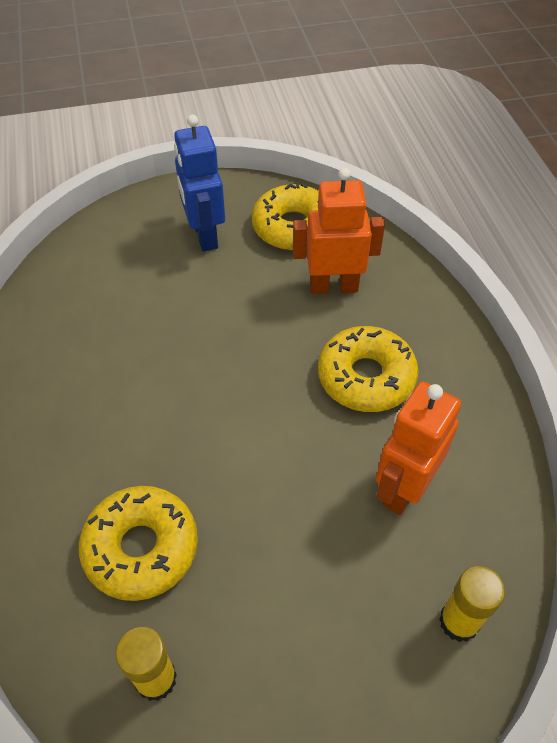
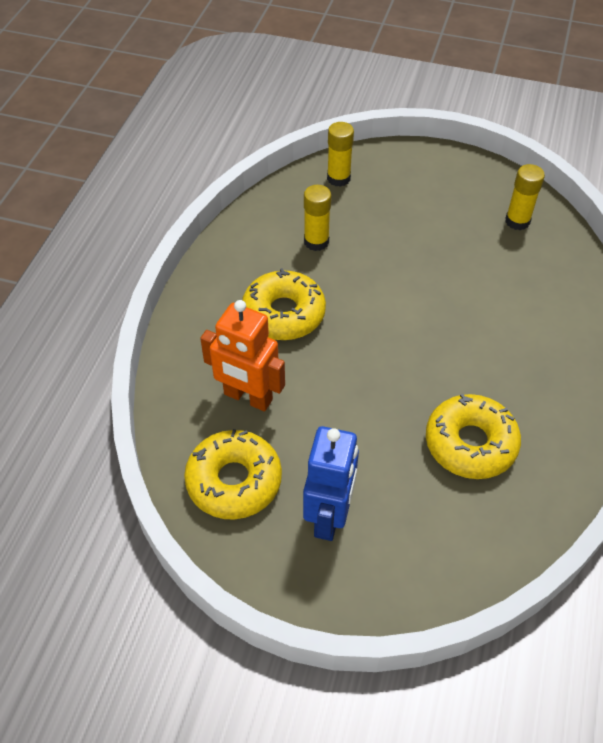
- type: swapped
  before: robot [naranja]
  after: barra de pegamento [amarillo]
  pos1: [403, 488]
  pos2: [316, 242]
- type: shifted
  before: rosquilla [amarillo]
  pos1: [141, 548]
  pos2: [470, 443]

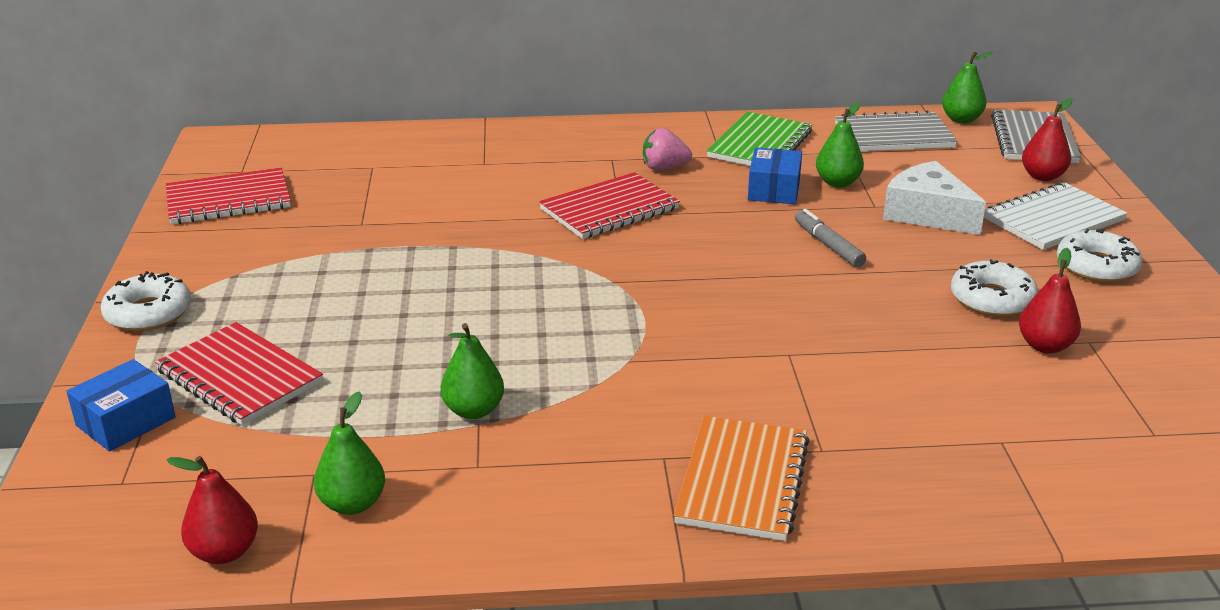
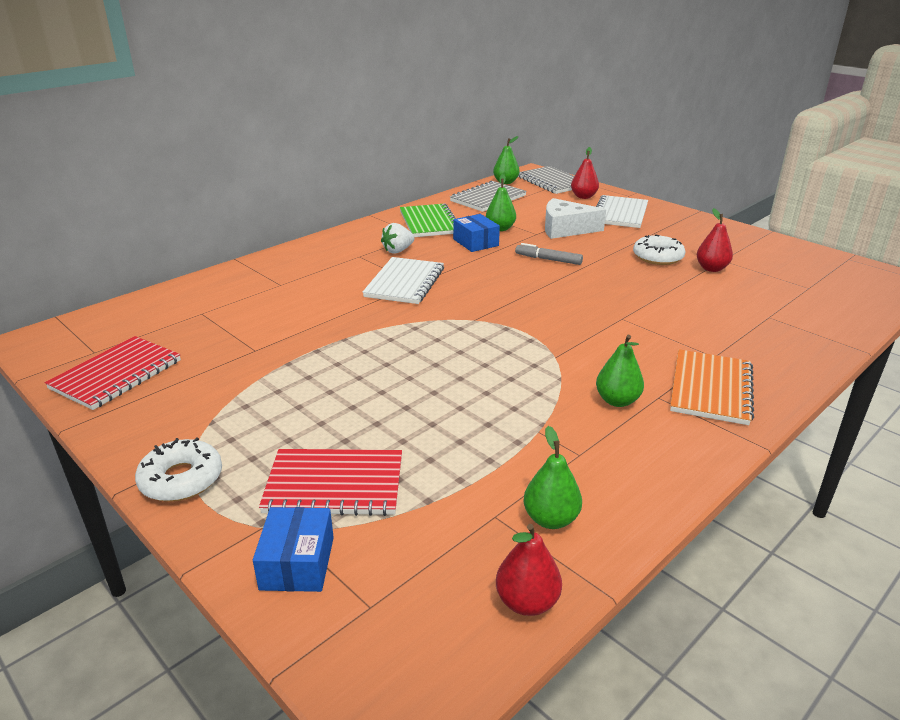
- type: repainted
  before: fresa [rosa]
  after: fresa [blanco]
  pos1: [664, 168]
  pos2: [398, 251]
- type: repainted
  before: cuaderno [rojo]
  after: cuaderno [blanco]
  pos1: [609, 209]
  pos2: [404, 283]
- type: gone
  before: rosquilla [blanco]
  pos1: [1096, 266]
- type: shifted
  before: pera [verde]
  pos1: [473, 410]
  pos2: [617, 401]
- type: rotated
  before: cuaderno [naranja]
  pos1: [742, 481]
  pos2: [710, 389]
  turn: 45

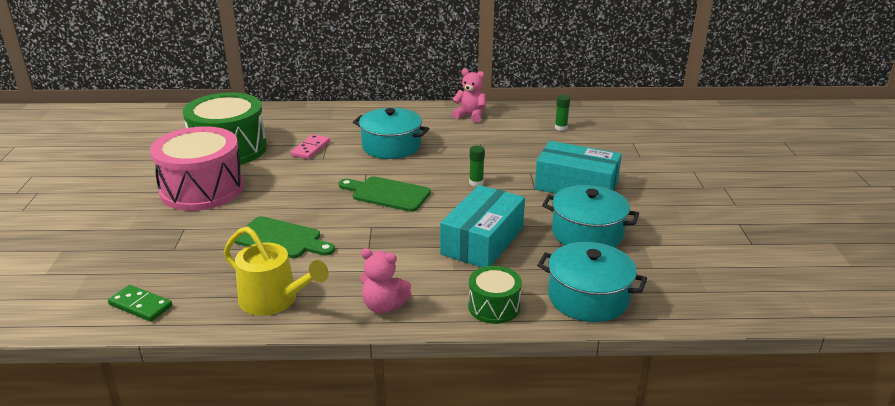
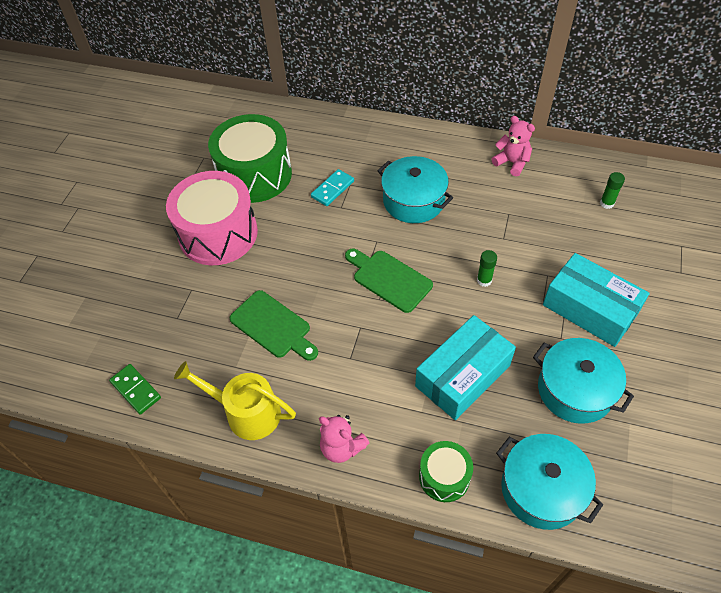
- type: repainted
  before: ficha de dominó [rosa]
  after: ficha de dominó [turquesa]
  pos1: [310, 149]
  pos2: [332, 189]
- type: rotated
  before: regadera [amarillo]
  pos1: [273, 300]
  pos2: [247, 412]
  turn: 150

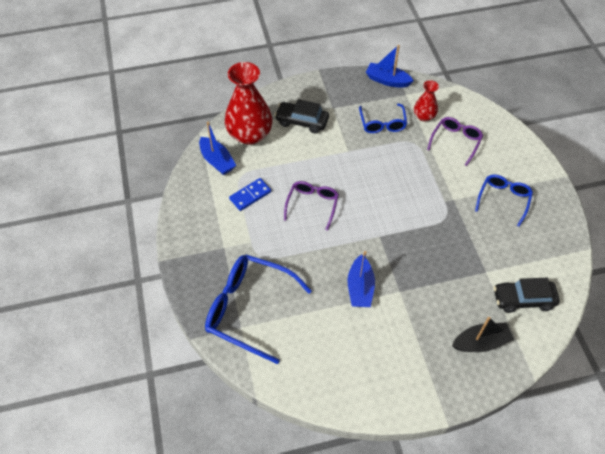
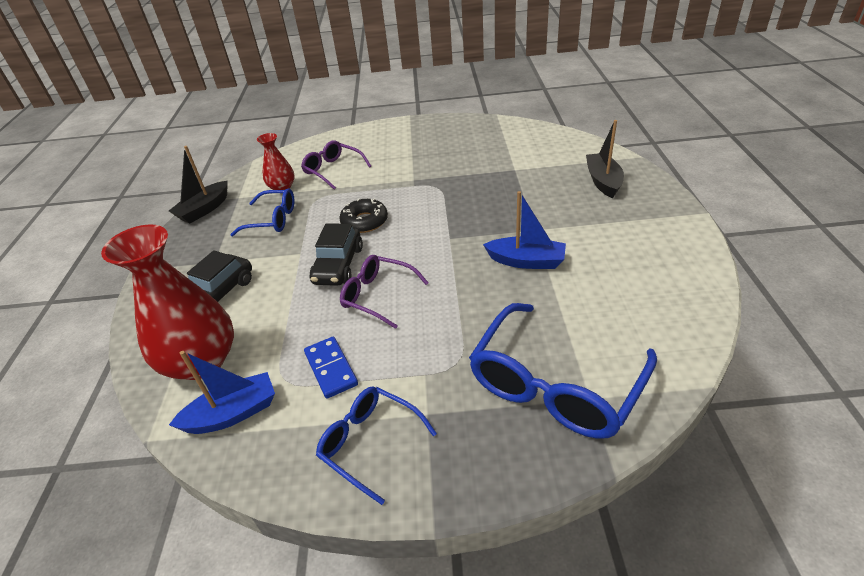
- type: repainted
  before: barco [azul]
  after: barco [negro]
  pos1: [387, 80]
  pos2: [204, 209]
- type: shifted
  before: gafas [azul]
  pos1: [503, 199]
  pos2: [369, 443]
- type: shifted
  before: coche [negro]
  pos1: [523, 299]
  pos2: [338, 265]
- type: new
  after: rosquilla [negro]
  pos2: [364, 221]

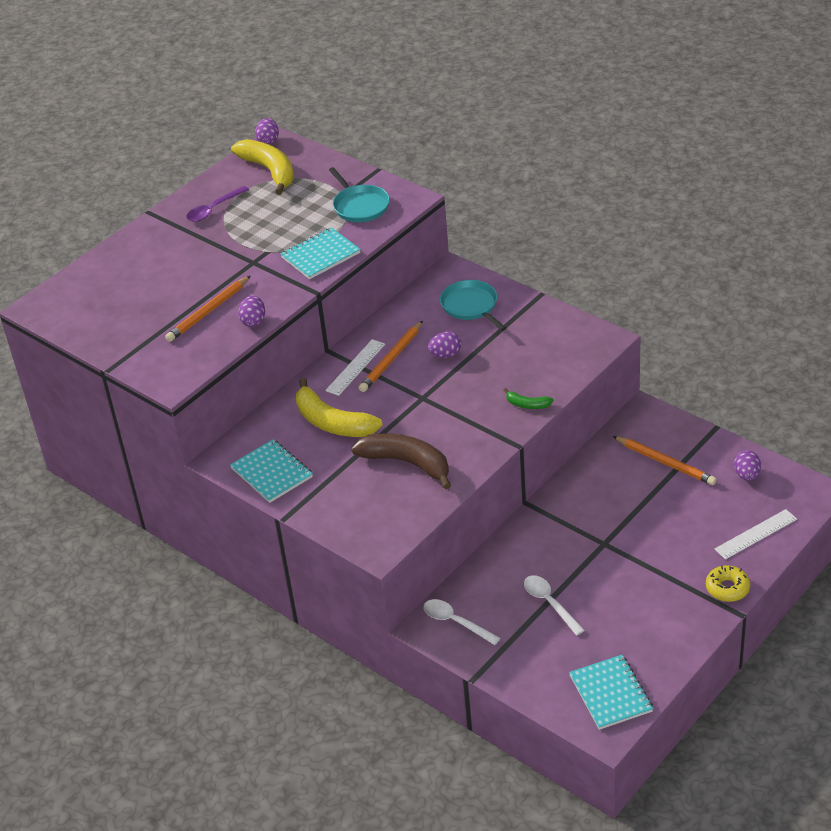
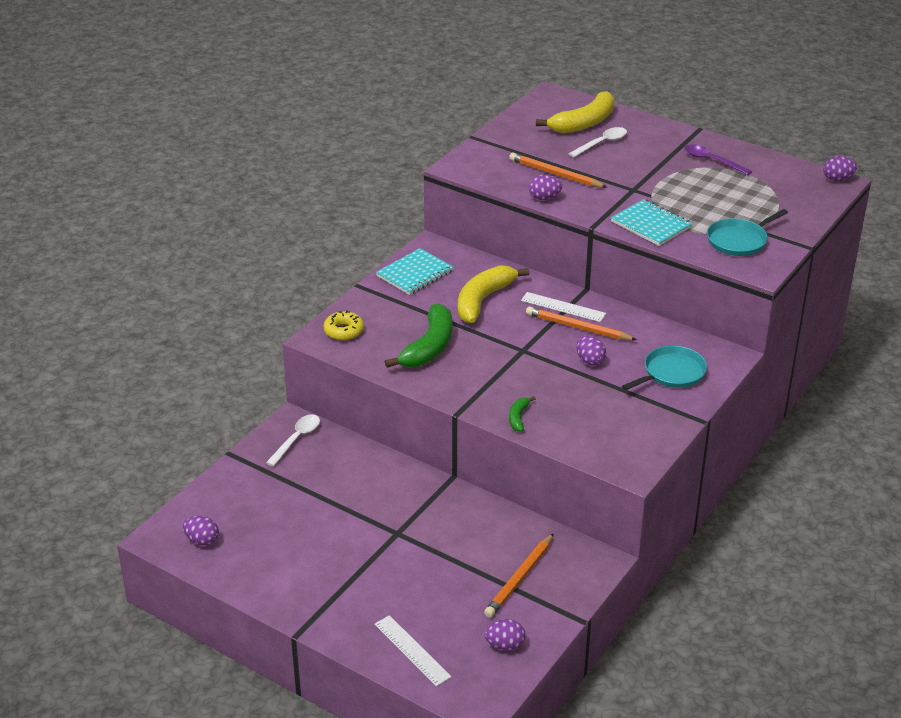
- type: shifted
  before: plátano [amarillo]
  pos1: [270, 171]
  pos2: [584, 123]
- type: repainted
  before: plátano [marrón]
  after: plátano [verde]
  pos1: [407, 463]
  pos2: [429, 347]
- type: shifted
  before: rosquilla [amarillo]
  pos1: [727, 588]
  pos2: [344, 331]
- type: shifted
  before: cuchara [blanco]
  pos1: [549, 603]
  pos2: [602, 143]
- type: swapped
  before: cuaderno [turquesa]
  after: huevo [morado]
  pos1: [610, 694]
  pos2: [202, 540]

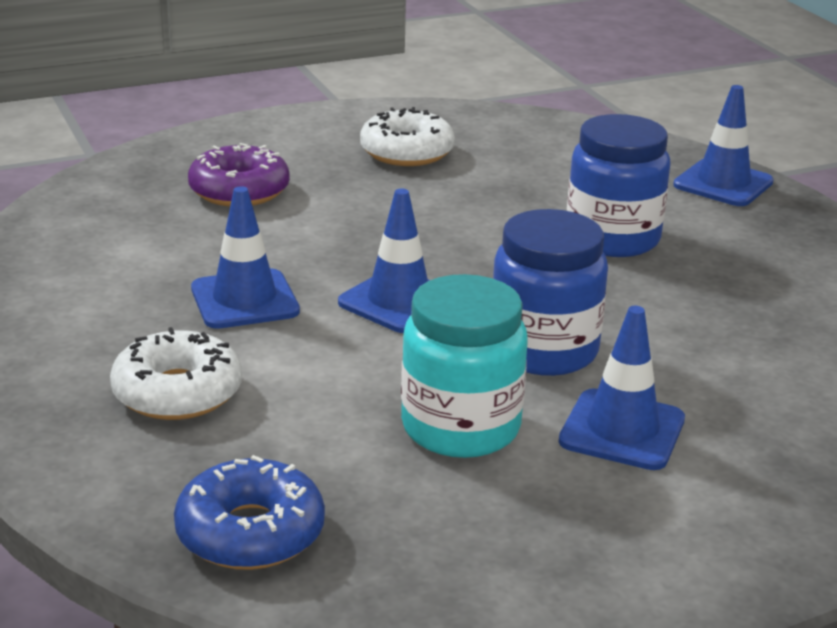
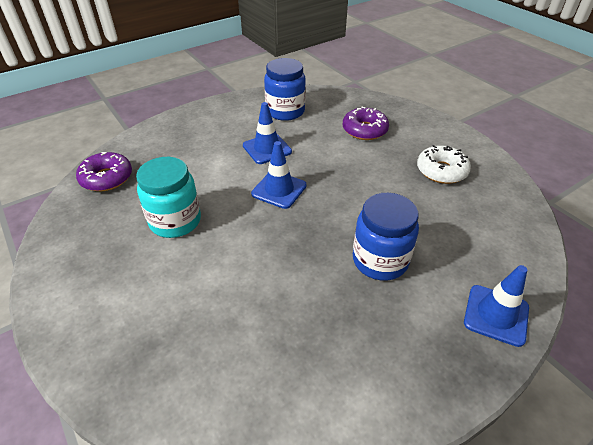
- type: shifted
  before: tarro [azul]
  pos1: [543, 351]
  pos2: [285, 111]
- type: gone
  before: cono de tráfico [azul]
  pos1: [622, 430]
- type: gone
  before: rosquilla [blanco]
  pos1: [177, 392]
- type: repainted
  before: rosquilla [azul]
  after: rosquilla [morado]
  pos1: [250, 532]
  pos2: [107, 178]

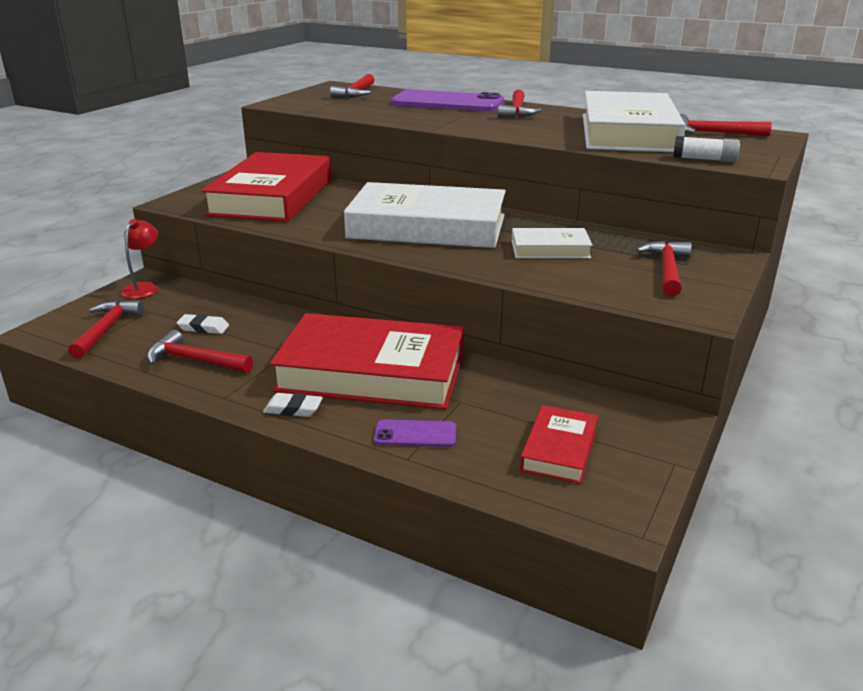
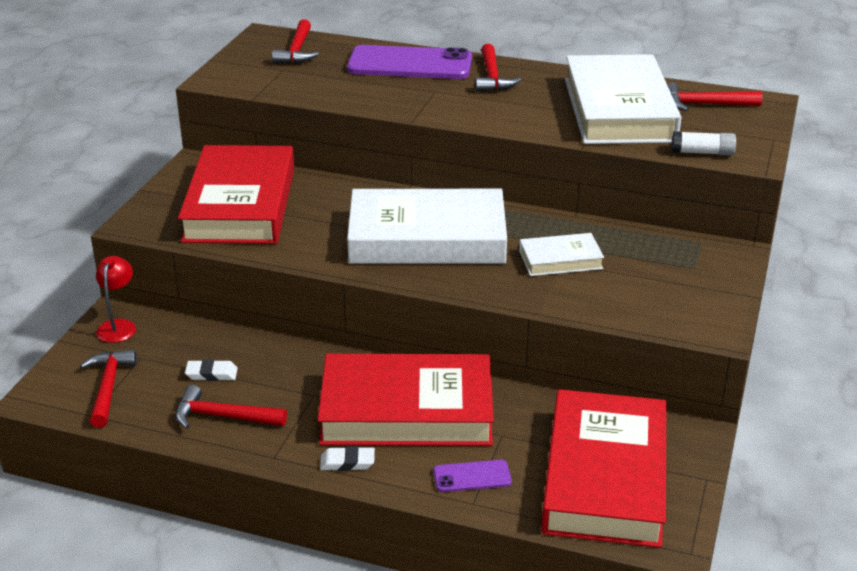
- type: gone
  before: martillo [rojo]
  pos1: [667, 270]
- type: scaled
  before: libro [rojo]
  pos1: [559, 449]
  pos2: [605, 477]
  scale: 2.11

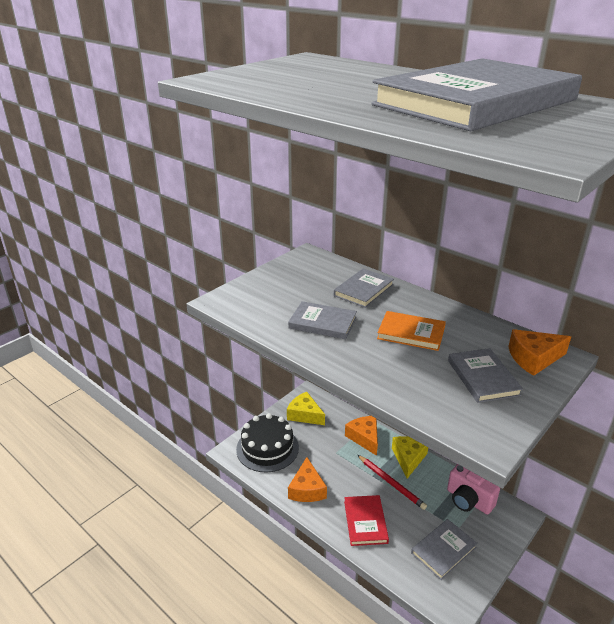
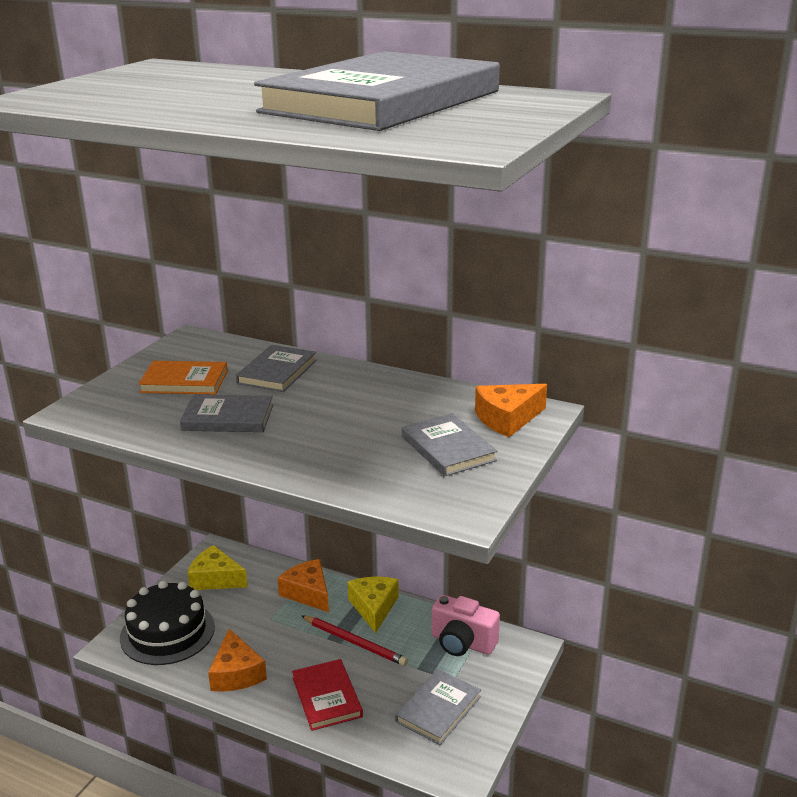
- type: shifted
  before: libro [naranja]
  pos1: [411, 333]
  pos2: [184, 381]

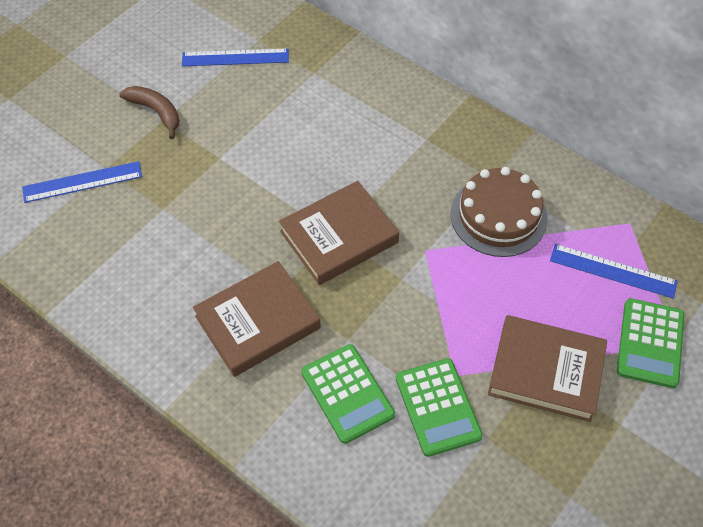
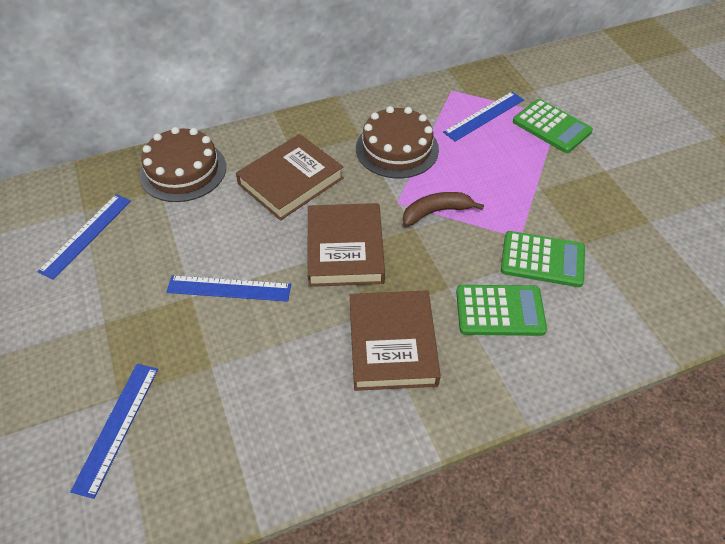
- type: shifted
  before: plátano [marrón]
  pos1: [156, 112]
  pos2: [436, 212]
- type: shifted
  before: libro [marrón]
  pos1: [545, 371]
  pos2: [291, 181]
- type: new
  after: tarta [marrón]
  pos2: [183, 170]
- type: new
  after: regla [azul]
  pos2: [229, 288]

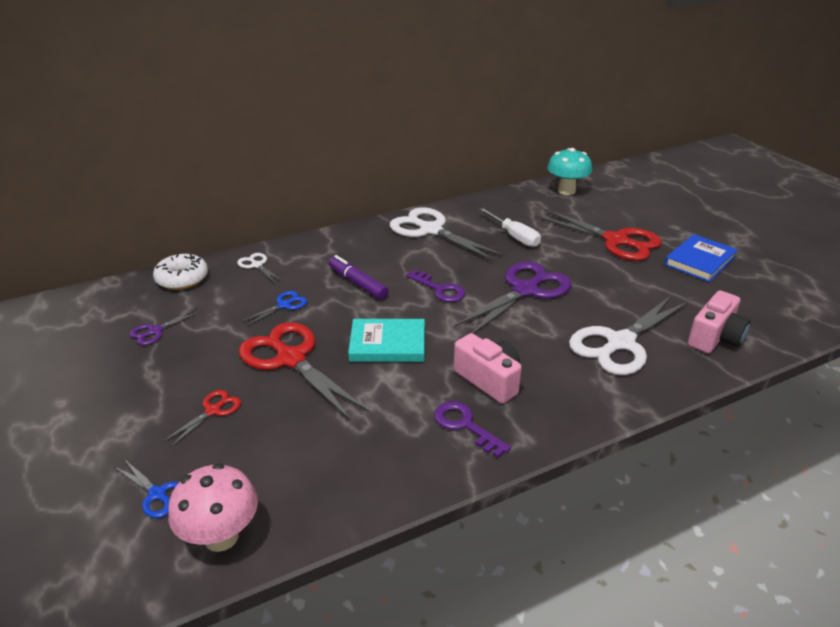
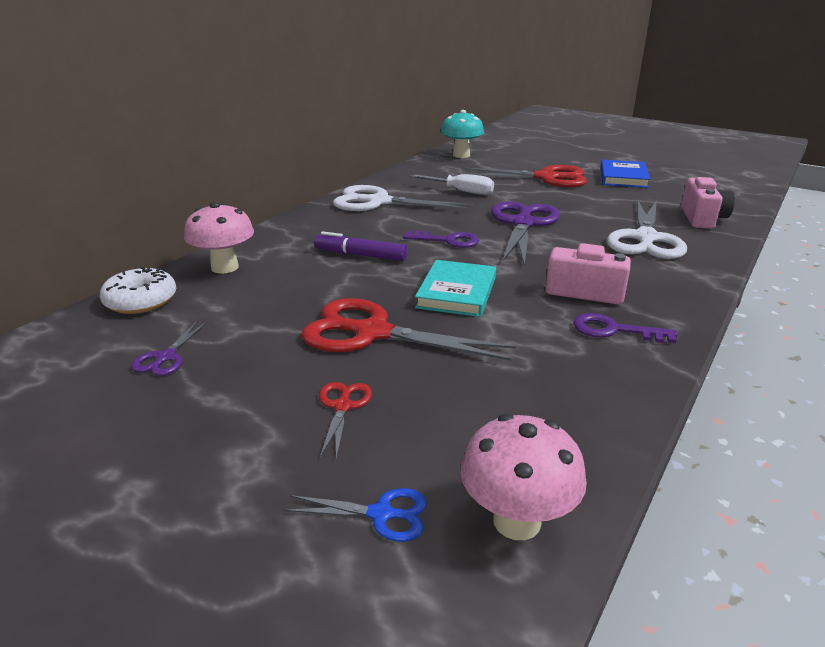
- type: swapped
  before: tijeras [blanco]
  after: seta [rosa]
  pos1: [257, 265]
  pos2: [225, 267]
- type: gone
  before: tijeras [azul]
  pos1: [284, 305]
- type: rotated
  before: libro [turquesa]
  pos1: [388, 344]
  pos2: [456, 292]
  turn: -45

